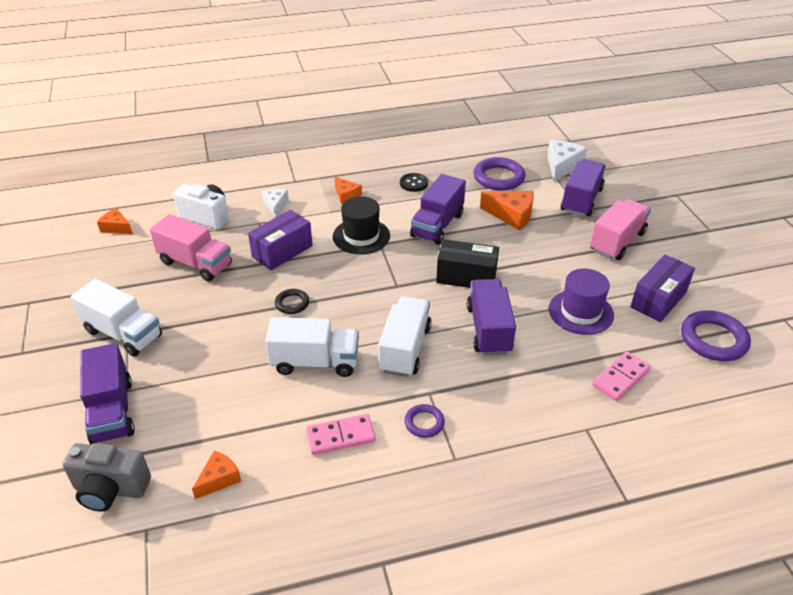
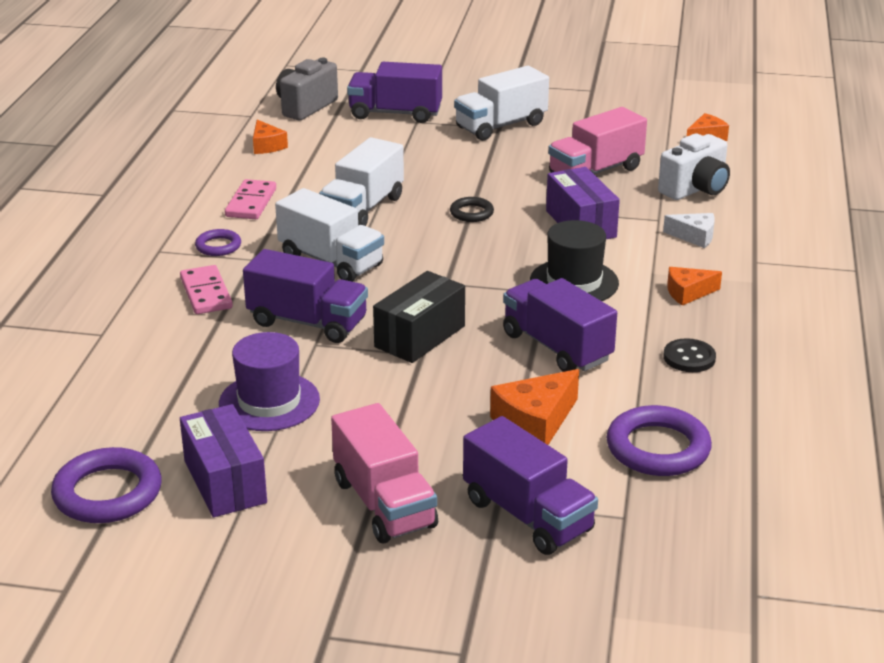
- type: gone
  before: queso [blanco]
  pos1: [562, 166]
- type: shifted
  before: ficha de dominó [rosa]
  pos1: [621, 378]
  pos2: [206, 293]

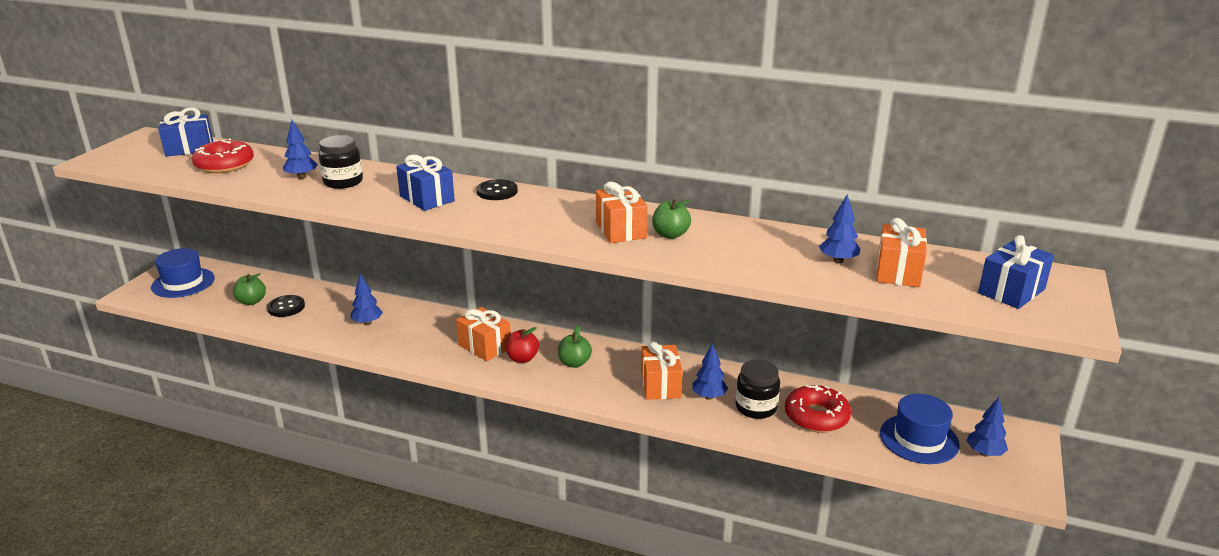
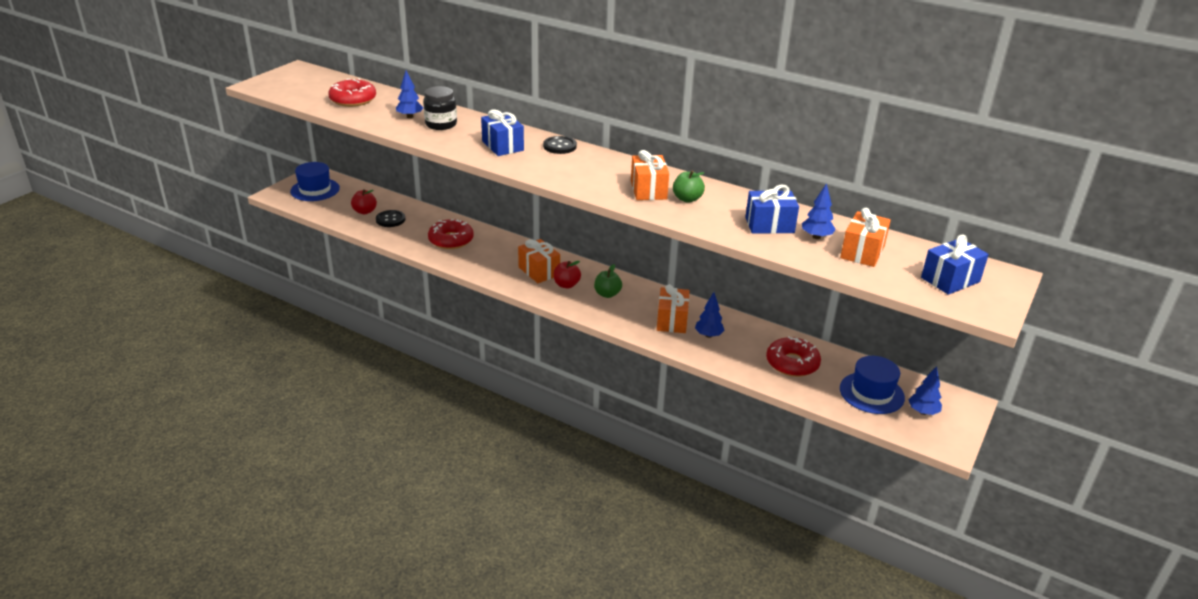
- type: shifted
  before: regalo [azul]
  pos1: [189, 149]
  pos2: [769, 225]
- type: repainted
  before: manzana [verde]
  after: manzana [rojo]
  pos1: [251, 301]
  pos2: [365, 211]
- type: swapped
  before: árbol [azul]
  after: rosquilla [rojo]
  pos1: [367, 323]
  pos2: [451, 240]
- type: gone
  before: tarro [negro]
  pos1: [756, 407]

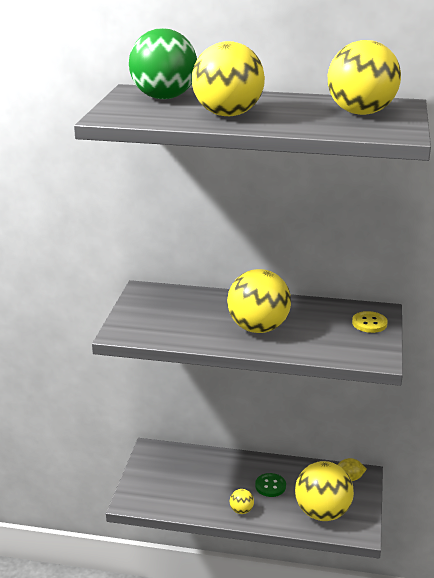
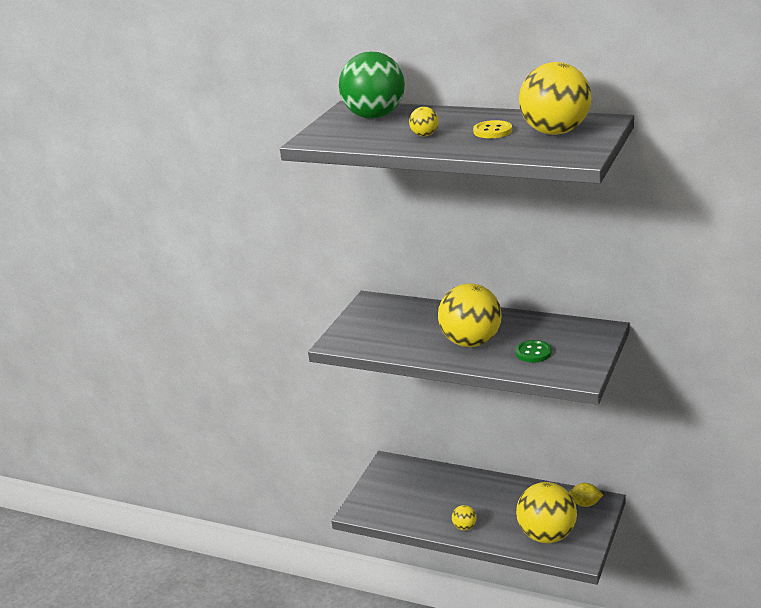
- type: scaled
  before: pelota [amarillo]
  pos1: [228, 114]
  pos2: [424, 135]
  scale: 0.43
- type: shifted
  before: botón [amarillo]
  pos1: [369, 323]
  pos2: [492, 131]
- type: shifted
  before: botón [verde]
  pos1: [270, 486]
  pos2: [533, 353]

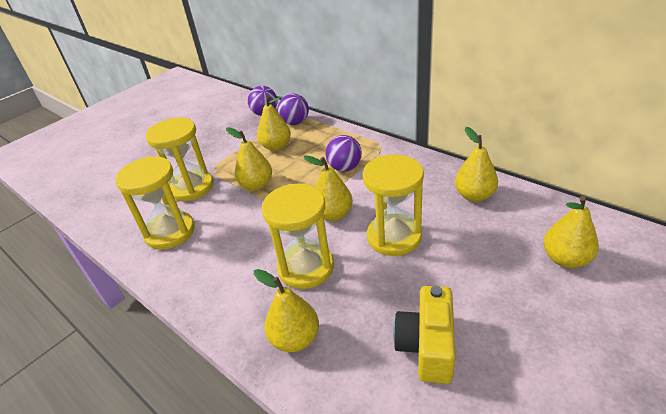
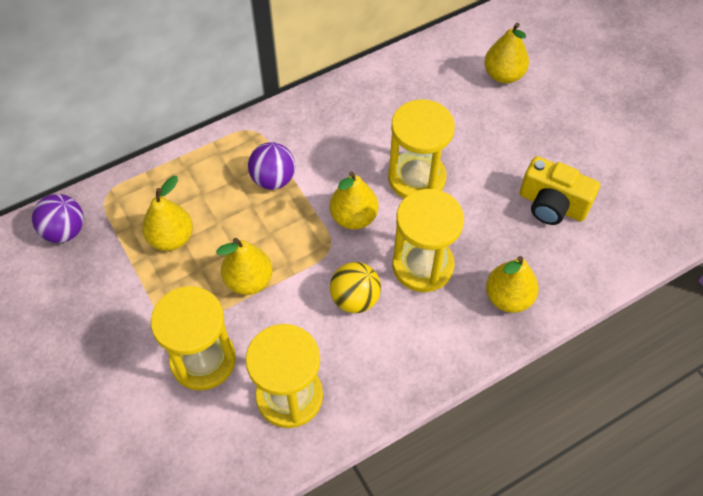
- type: gone
  before: pelota [morado]
  pos1: [295, 122]
- type: gone
  before: pera [amarillo]
  pos1: [474, 195]
- type: new
  after: pelota [amarillo]
  pos2: [355, 299]

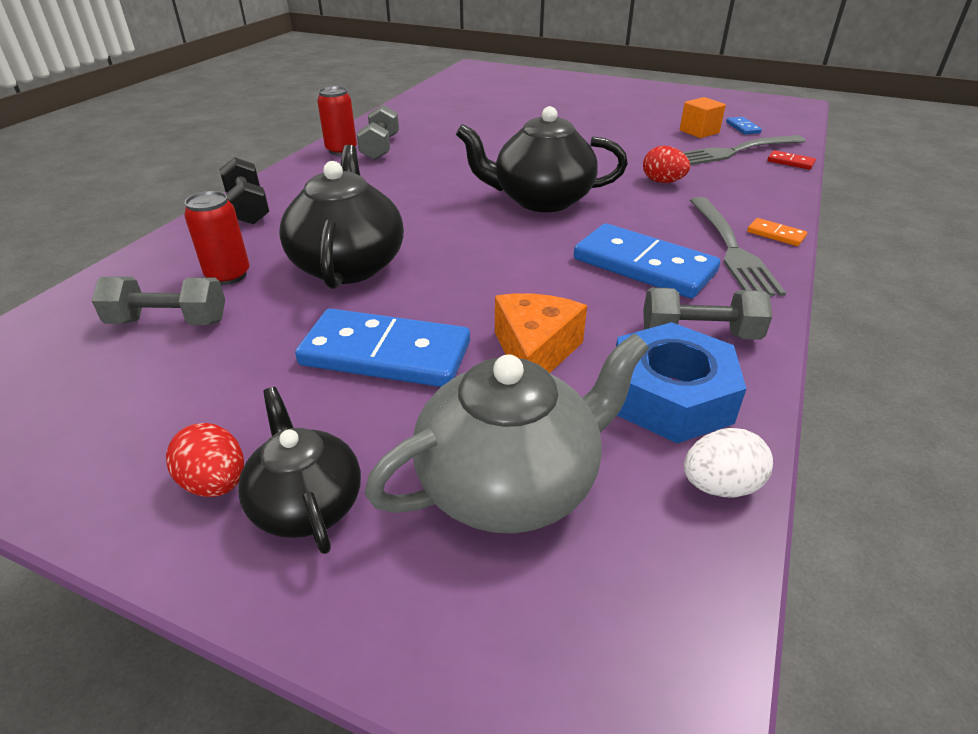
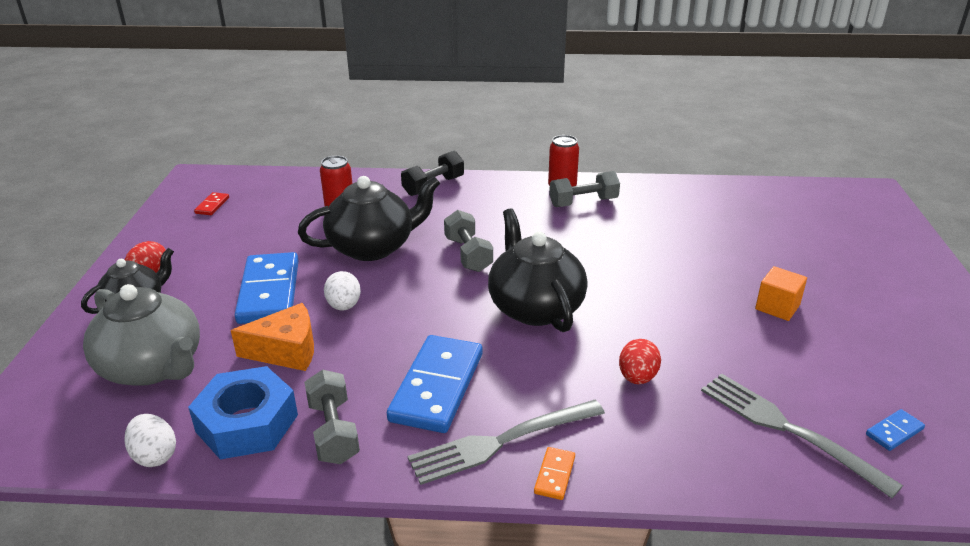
- type: shifted
  before: cubo [naranja]
  pos1: [699, 131]
  pos2: [777, 307]
- type: shifted
  before: ficha de dominó [rojo]
  pos1: [790, 162]
  pos2: [212, 205]
- type: shifted
  before: mancuerna [gris]
  pos1: [169, 321]
  pos2: [468, 254]
- type: new
  after: huevo [blanco]
  pos2: [344, 306]

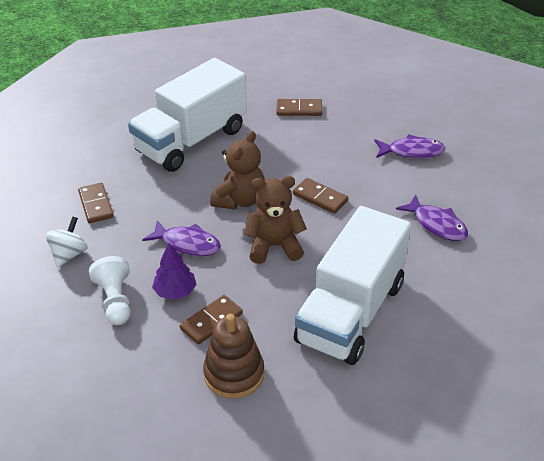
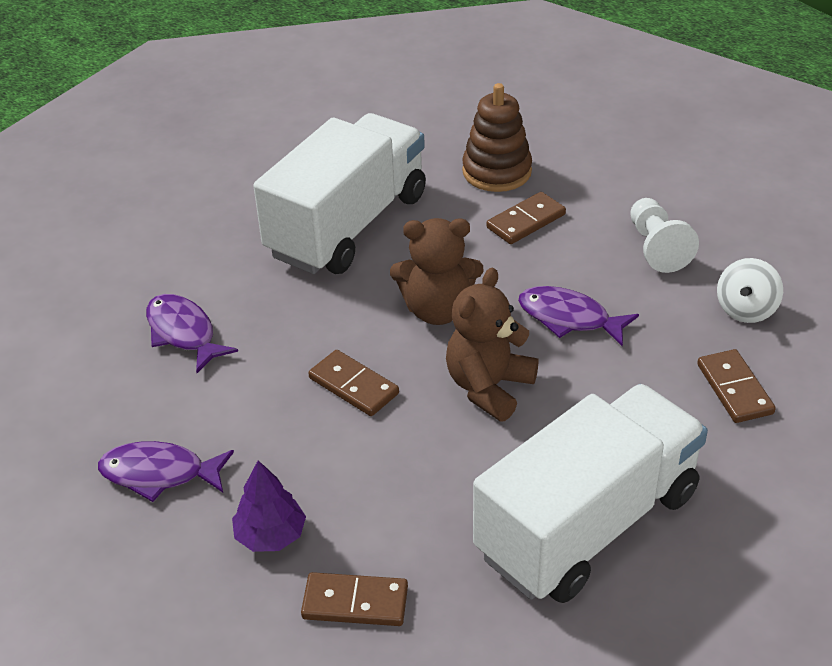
- type: shifted
  before: árbol [morado]
  pos1: [175, 291]
  pos2: [270, 535]

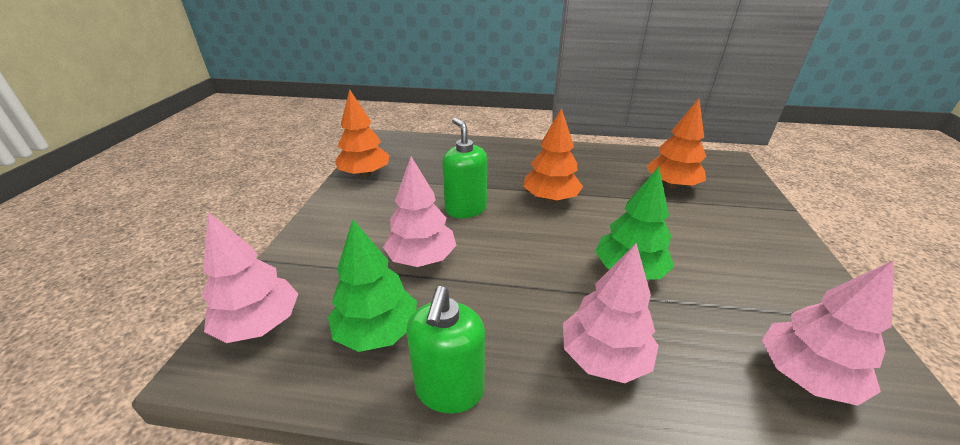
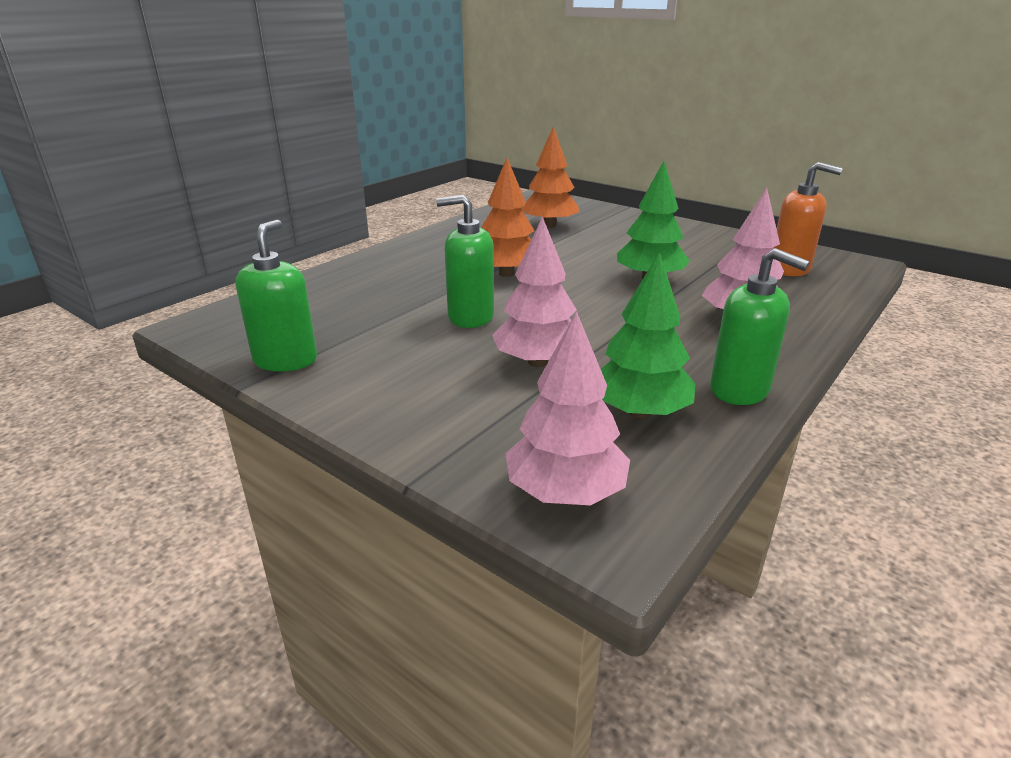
- type: swapped
  before: árbol [naranja]
  after: dispensador de jabón [verde]
  pos1: [365, 174]
  pos2: [286, 360]
- type: swapped
  before: árbol [rosa]
  after: dispensador de jabón [naranja]
  pos1: [804, 376]
  pos2: [789, 269]

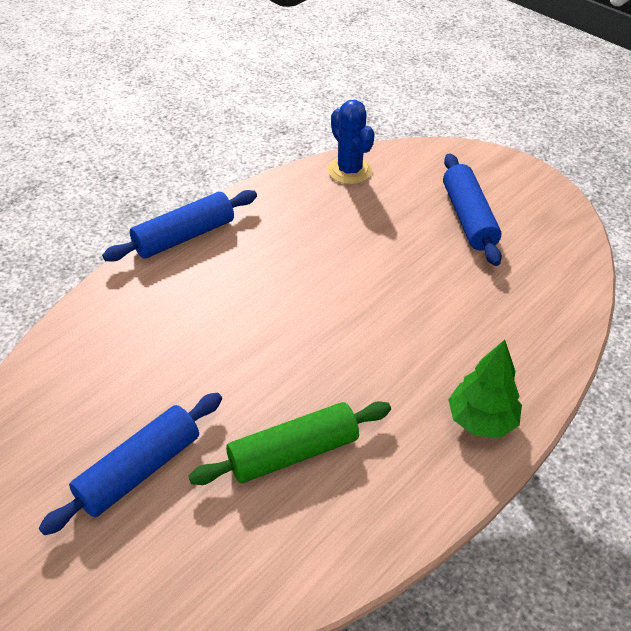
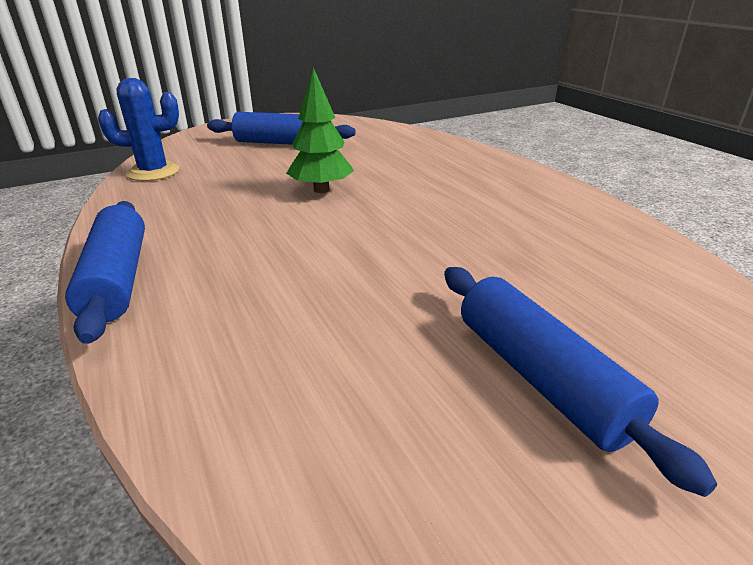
- type: shifted
  before: árbol [verde]
  pos1: [481, 420]
  pos2: [321, 190]
- type: gone
  before: rodillo [verde]
  pos1: [293, 452]

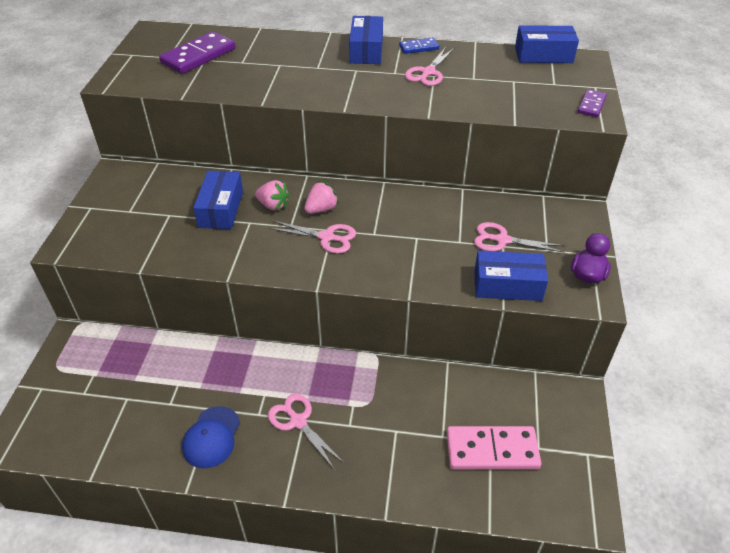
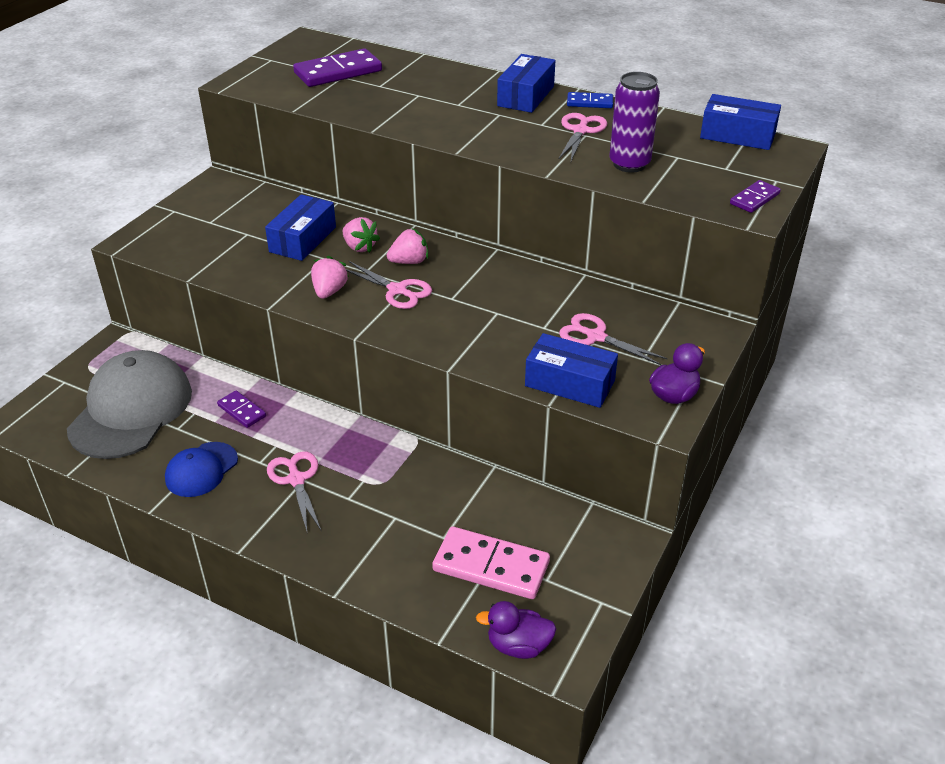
- type: rotated
  before: tijeras [rosa]
  pos1: [428, 73]
  pos2: [580, 131]
  turn: 150
- type: new
  after: lata [morado]
  pos2: [629, 164]
- type: new
  after: fresa [rosa]
  pos2: [329, 291]
- type: new
  after: gorra [gris]
  pos2: [131, 410]
- type: new
  after: ficha de dominó [morado]
  pos2: [242, 411]
- type: new
  after: pato [morado]
  pos2: [518, 645]

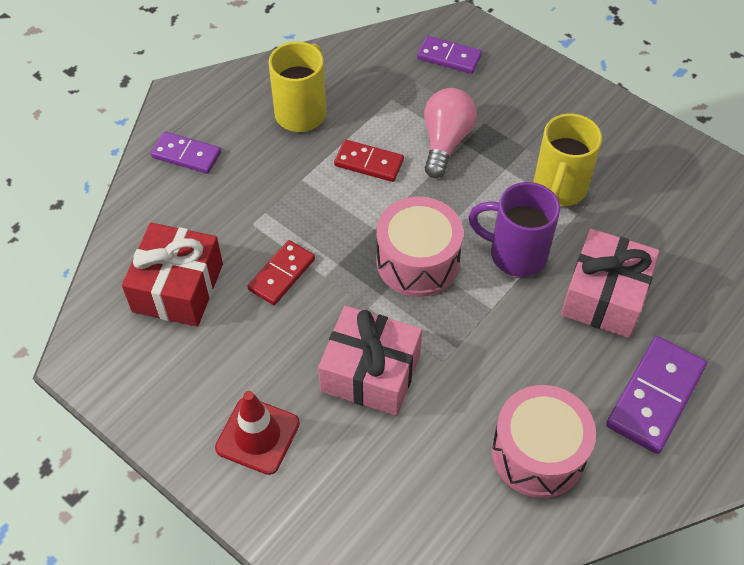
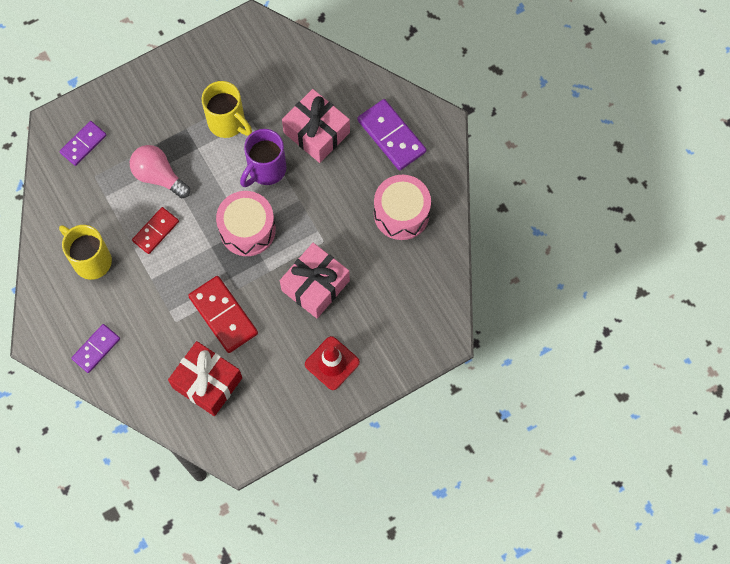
- type: scaled
  before: ficha de dominó [rojo]
  pos1: [282, 274]
  pos2: [223, 315]
  scale: 1.56

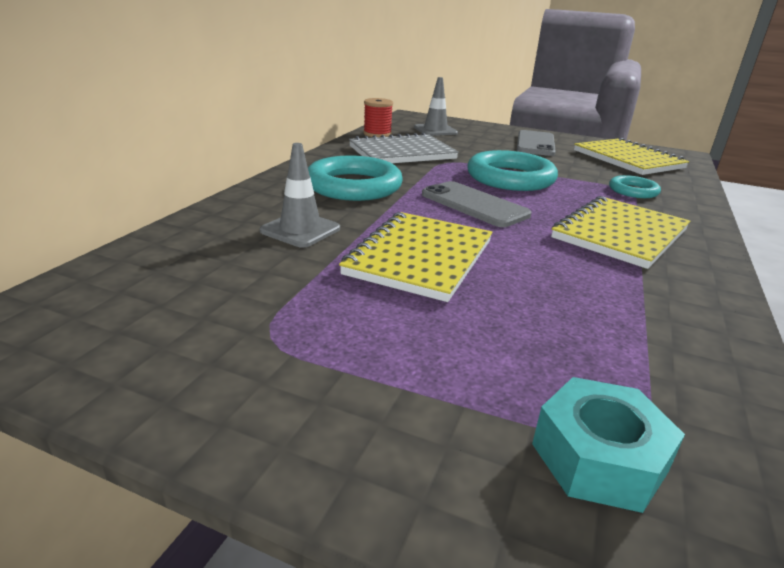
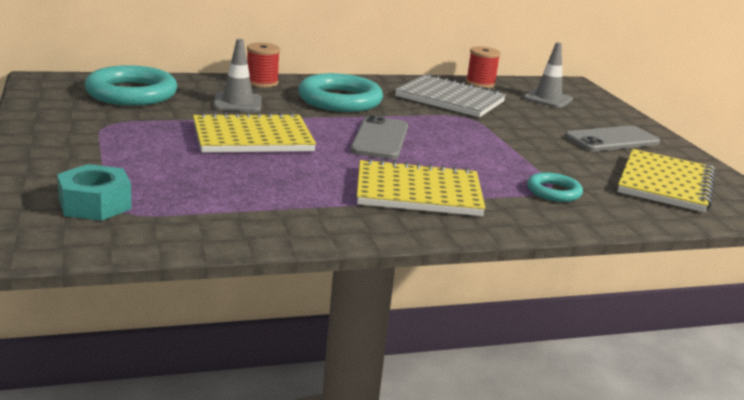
- type: shifted
  before: anillo [turquesa]
  pos1: [510, 178]
  pos2: [131, 93]
- type: new
  after: carrete [rojo]
  pos2: [262, 83]

